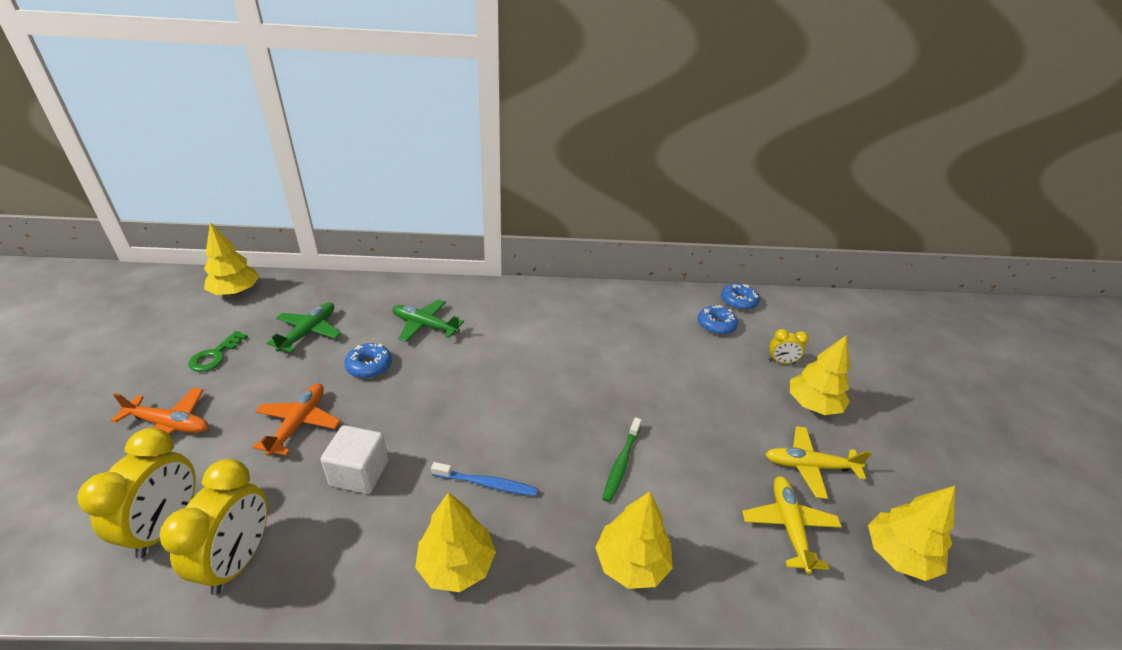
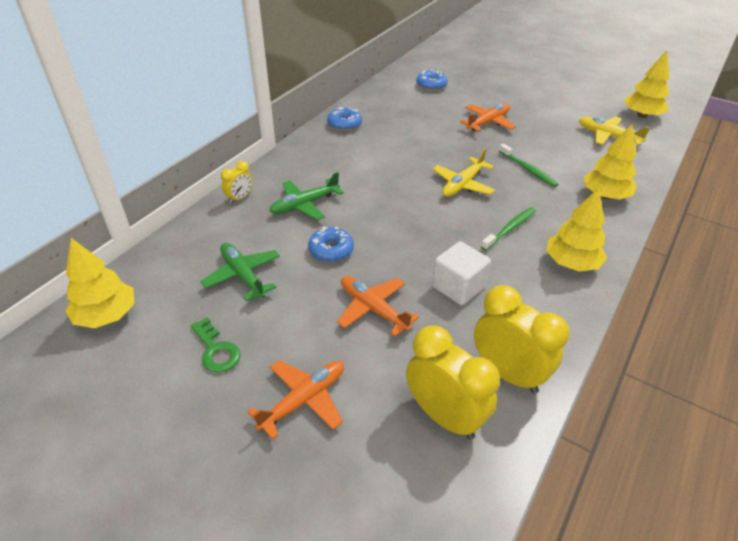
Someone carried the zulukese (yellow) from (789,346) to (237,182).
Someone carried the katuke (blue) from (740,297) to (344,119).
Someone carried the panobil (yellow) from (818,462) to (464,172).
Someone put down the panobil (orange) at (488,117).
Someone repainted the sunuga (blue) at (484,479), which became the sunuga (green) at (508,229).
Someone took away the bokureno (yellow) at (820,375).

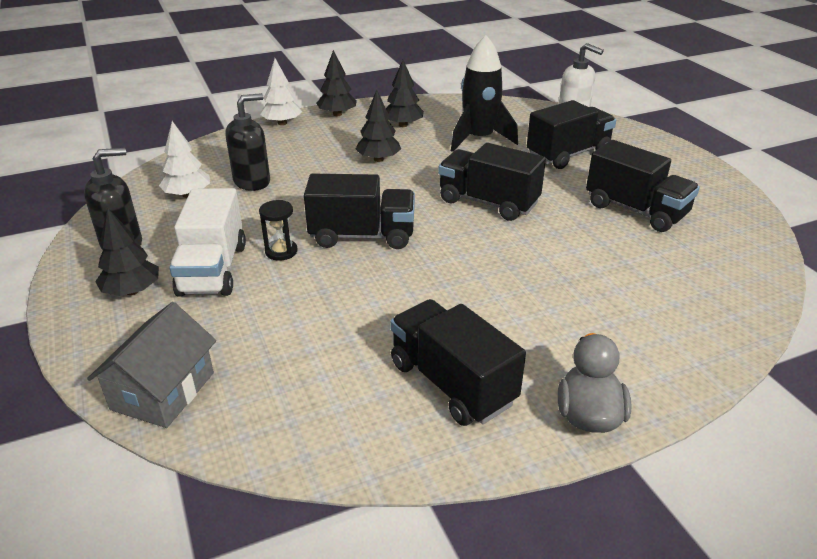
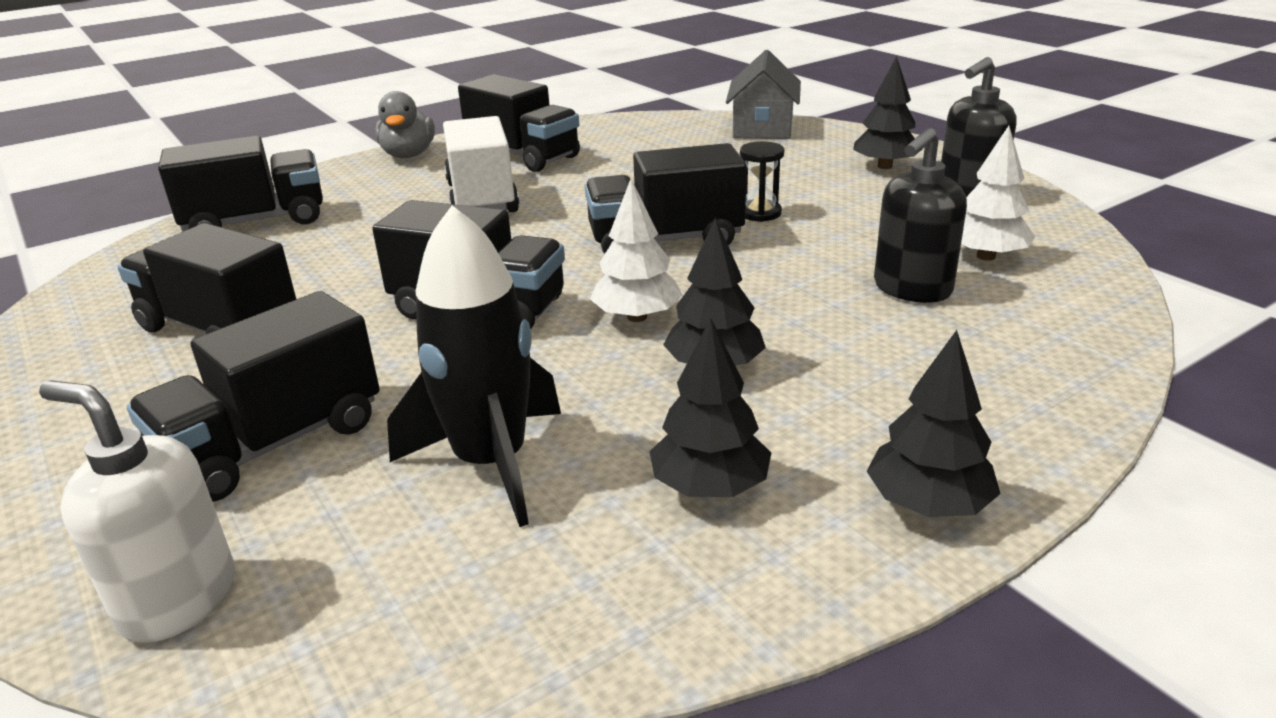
Someone put down the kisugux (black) at (240,183).
Someone carried the kisugux (white) from (207,242) to (481,164).
Someone carried the bokureno (white) from (281,91) to (636,250).

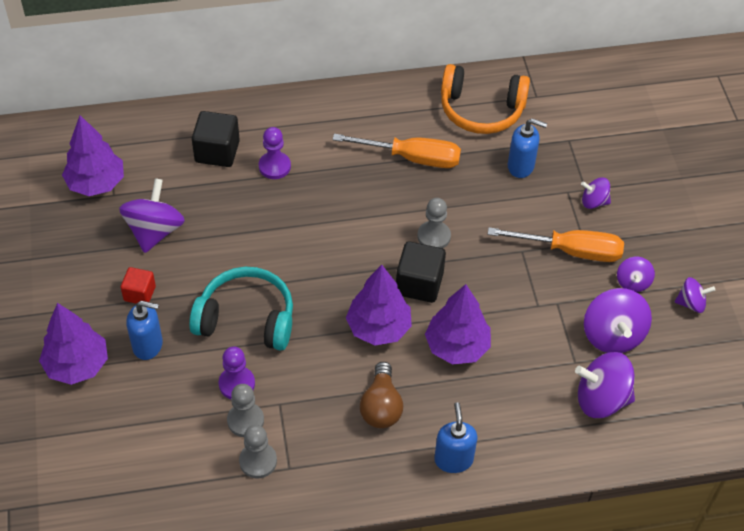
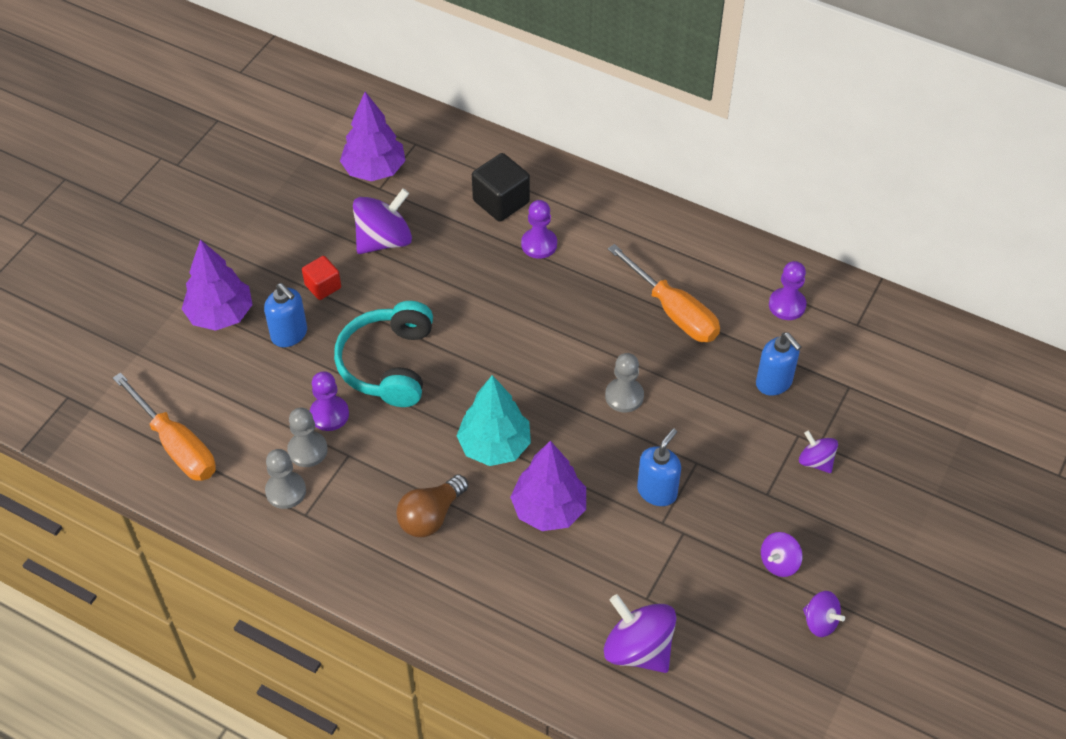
Someone carried the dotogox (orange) from (556,244) to (164,427).
Someone rotated the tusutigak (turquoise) at (241,309) by 135 degrees counterclockwise.
Someone repainted the bokureno (purple) at (379,305), which became the bokureno (turquoise) at (494,420).
Someone carried the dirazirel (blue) from (455,437) to (659,467).
Someone swapped the tusutigak (orange) at (485,99) for the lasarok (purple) at (788,290).
Someone took away the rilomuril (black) at (421,272).
Someone took away the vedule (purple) at (618,320).

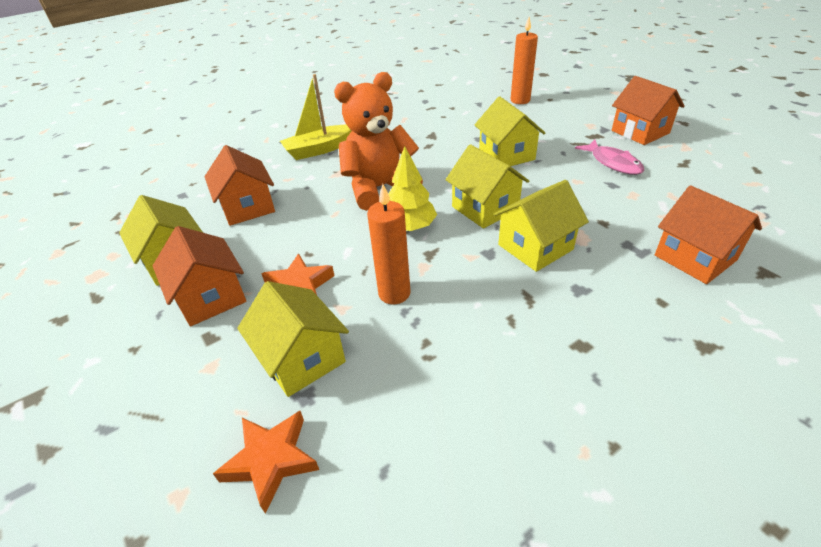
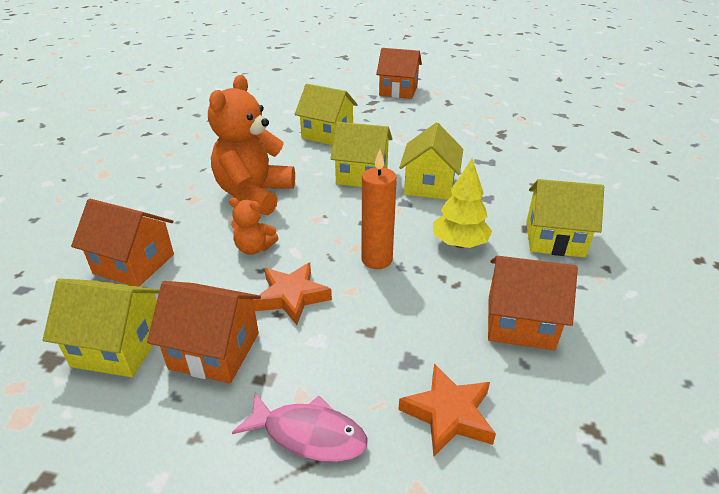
Someone put down the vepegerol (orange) at (253,226).
Someone carried the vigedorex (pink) from (609,157) to (299,427).
Someone carried the bokureno (yellow) from (412,188) to (462,203).
Someone carried the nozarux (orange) from (708,234) to (533,303).
Someone carried the nozarux (yellow) from (293,339) to (565,218).
Someone took away the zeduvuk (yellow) at (316,117).
Someone took away the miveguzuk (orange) at (524,60).

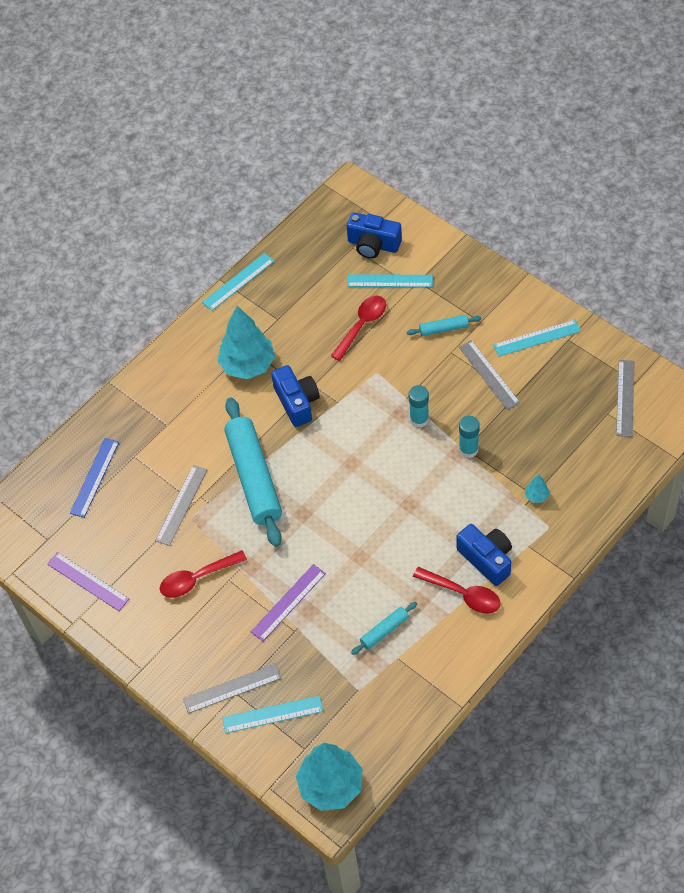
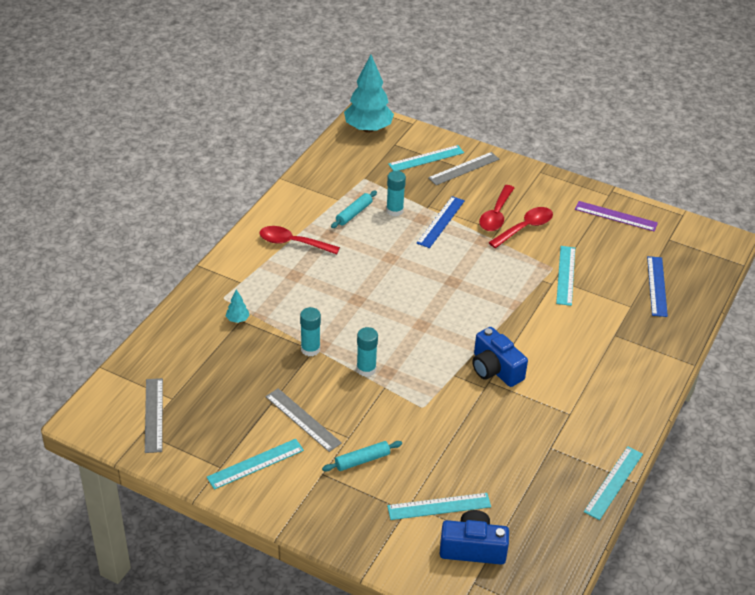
Someone put down the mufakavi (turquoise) at (396,193).
Someone repainted the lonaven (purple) at (288,602), which became the lonaven (blue) at (441,222).
Someone carried the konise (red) from (358,328) to (496,208).
Someone repainted the lonaven (grey) at (181,505), which became the lonaven (turquoise) at (565,276).
Someone took away the bokureno (turquoise) at (246,342).
Someone took away the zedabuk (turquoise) at (253,472).
Someone took away the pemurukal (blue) at (484,555).

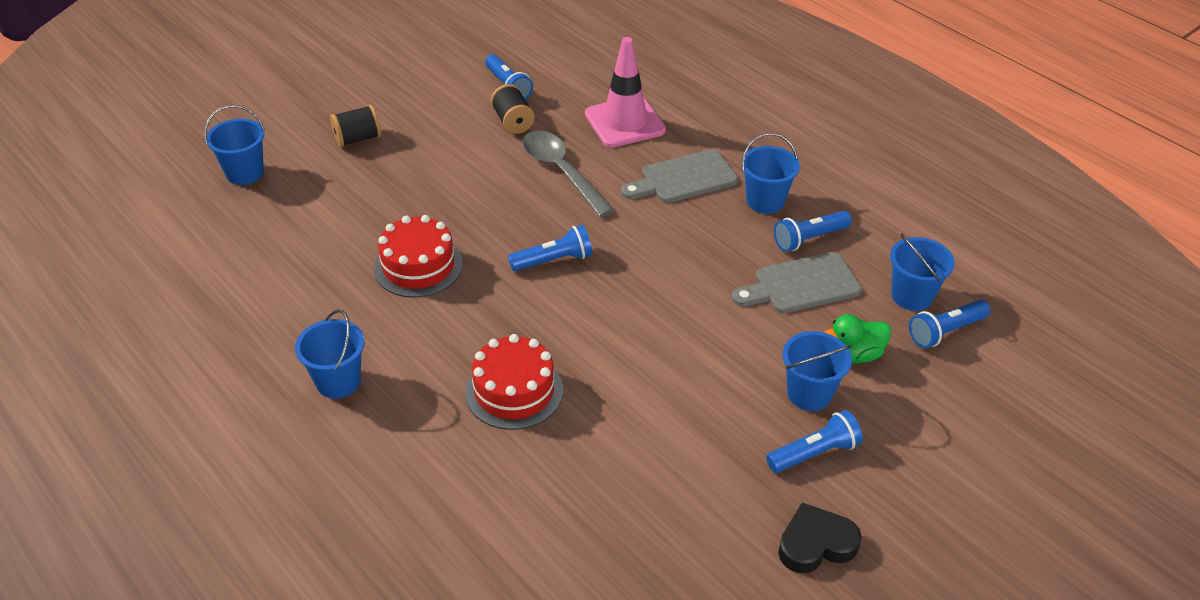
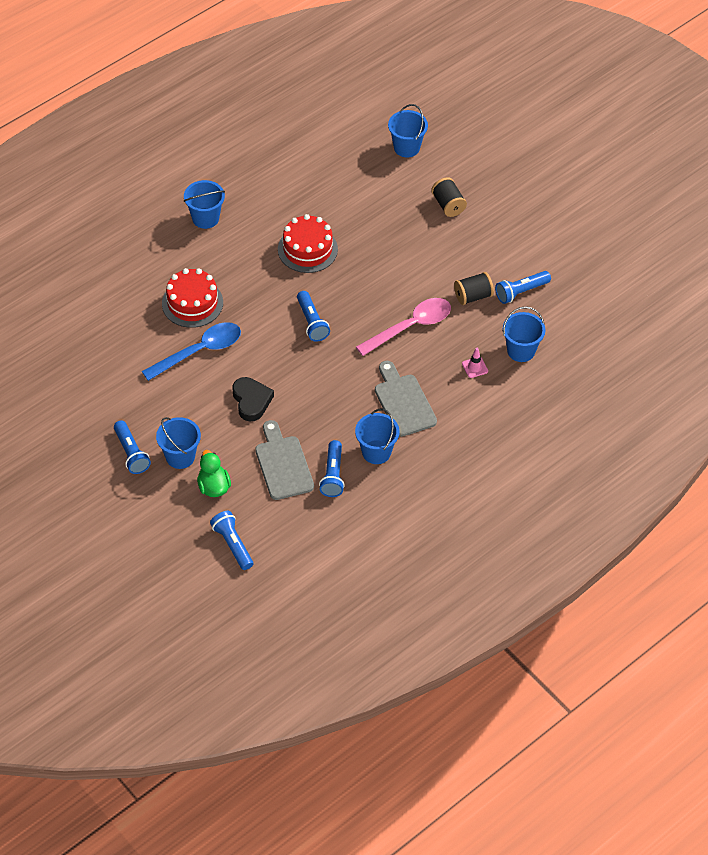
Someone put down the konise (blue) at (191,351).
Someone carried the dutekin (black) from (820,537) to (253,399).
Someone rotated the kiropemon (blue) at (813,231) by 150 degrees counterclockwise.
Someone repainted the konise (grey) at (568,174), which became the konise (pink) at (403,327).
Someone scaled the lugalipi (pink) at (625,92) by 0.40.
Someone carried the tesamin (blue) from (922,272) to (524,334).

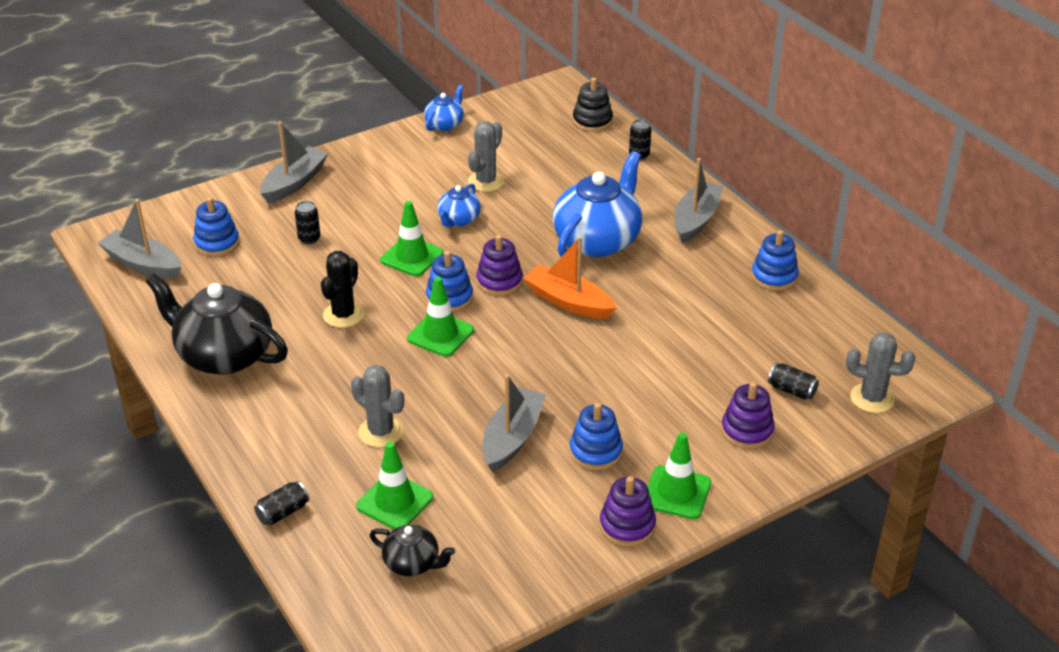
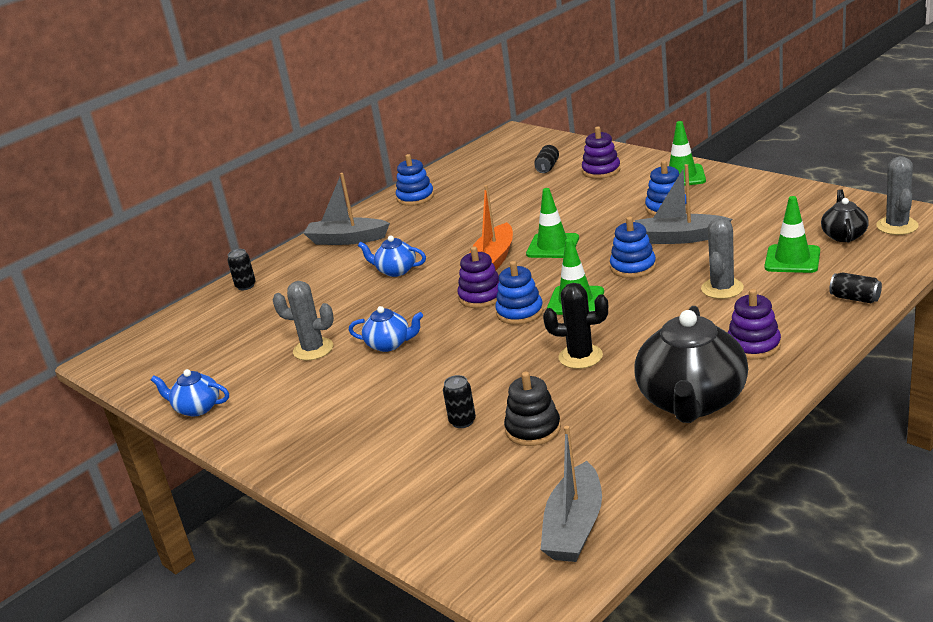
Someone scaled the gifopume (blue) at (597,204) by 0.50.
Someone carried the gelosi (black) from (593,105) to (532,409).
Someone carried the lugalipi (green) from (411,238) to (552,223).
Someone carried the gelosi (blue) from (216,226) to (633,247).
Someone carried the gelosi (purple) from (627,511) to (754,324).
Someone carried the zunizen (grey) from (880,372) to (897,195).
Someone took away the zeduvuk (grey) at (294,162).

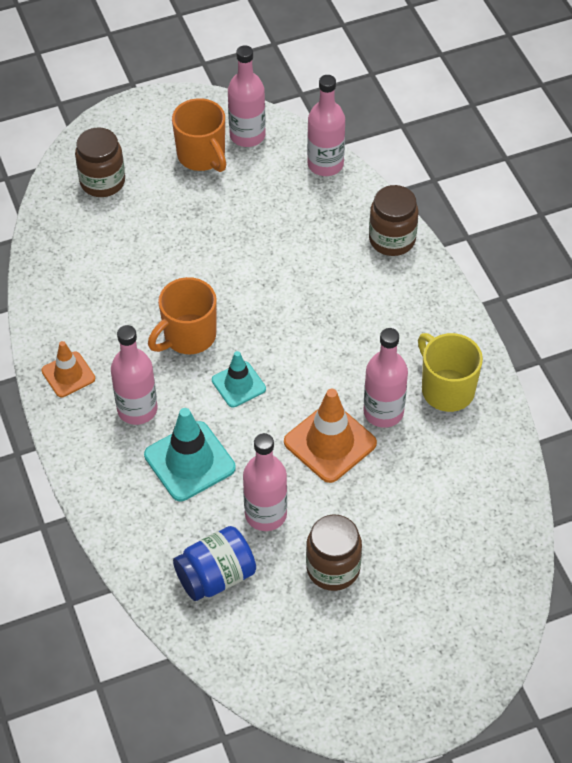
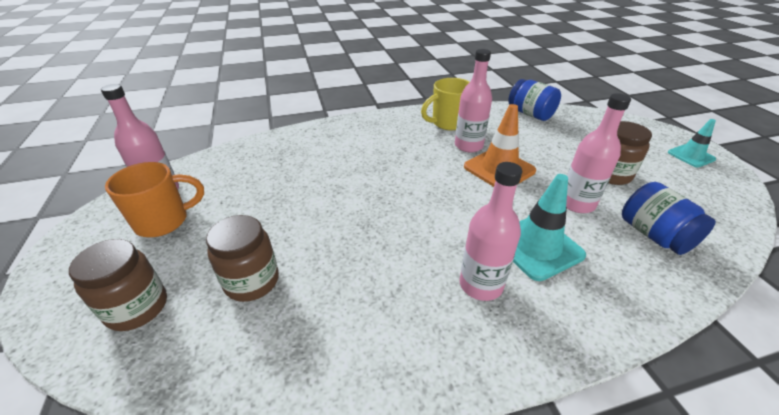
Someone carried the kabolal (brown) from (394,220) to (242,258).
Someone put down the kabolal (blue) at (535,100).
Someone carried the lugalipi (turquoise) from (239,379) to (692,143).
Someone took away the lugalipi (orange) at (68,369).
Someone took away the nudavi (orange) at (182,315).
Someone took away the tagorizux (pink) at (326,125).

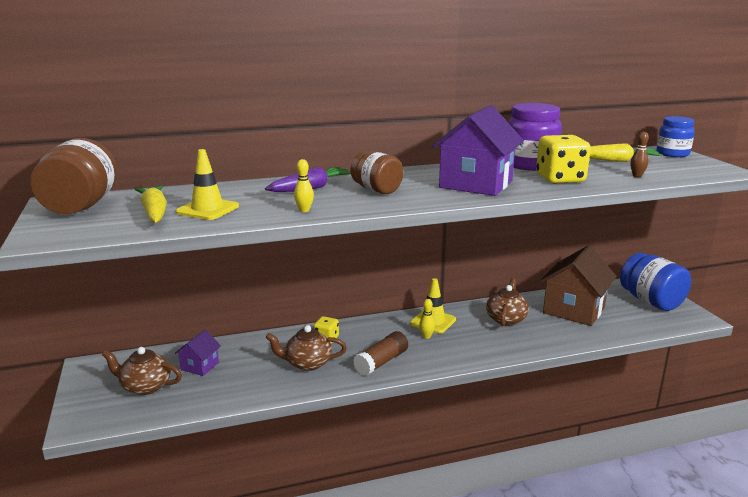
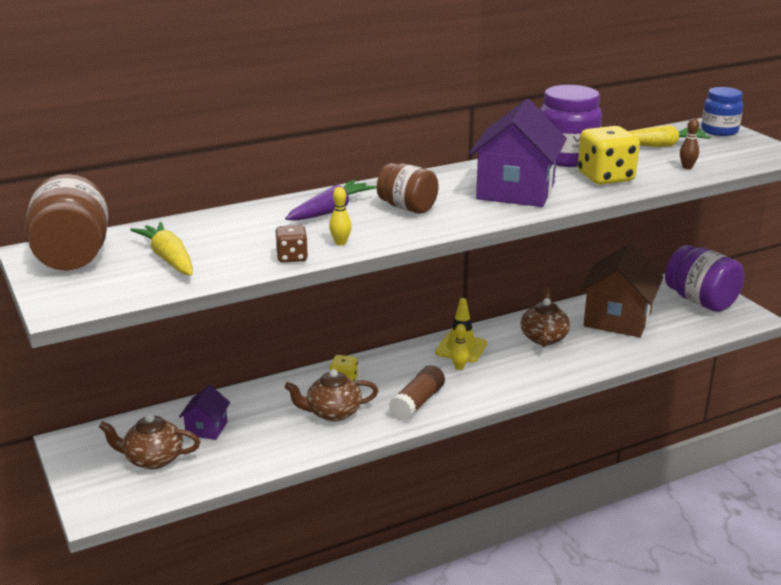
Someone put down the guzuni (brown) at (292,244).
Someone repainted the kabolal (blue) at (655,282), which became the kabolal (purple) at (704,278).
Someone took away the lugalipi (yellow) at (207,184).

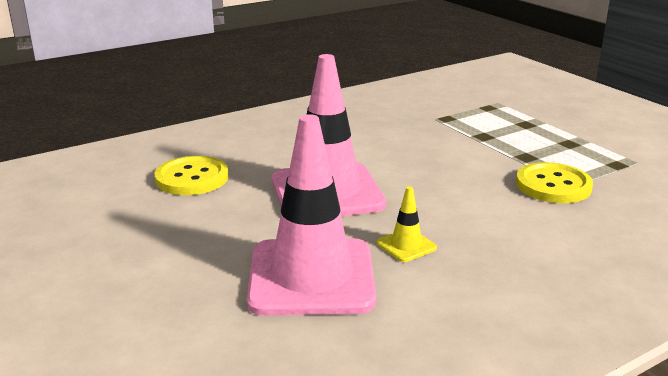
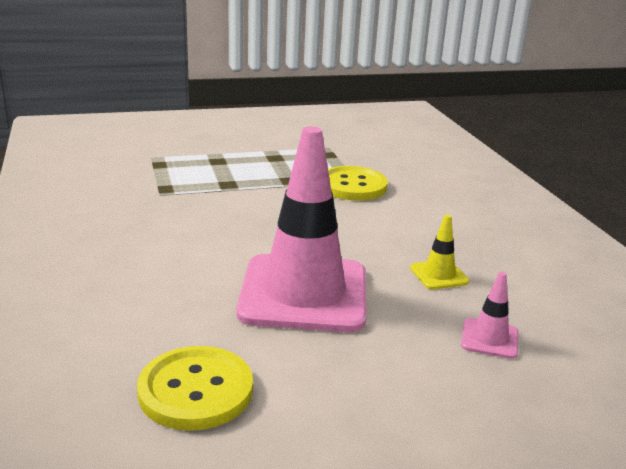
Someone scaled the lugalipi (pink) at (311,215) by 0.41.

